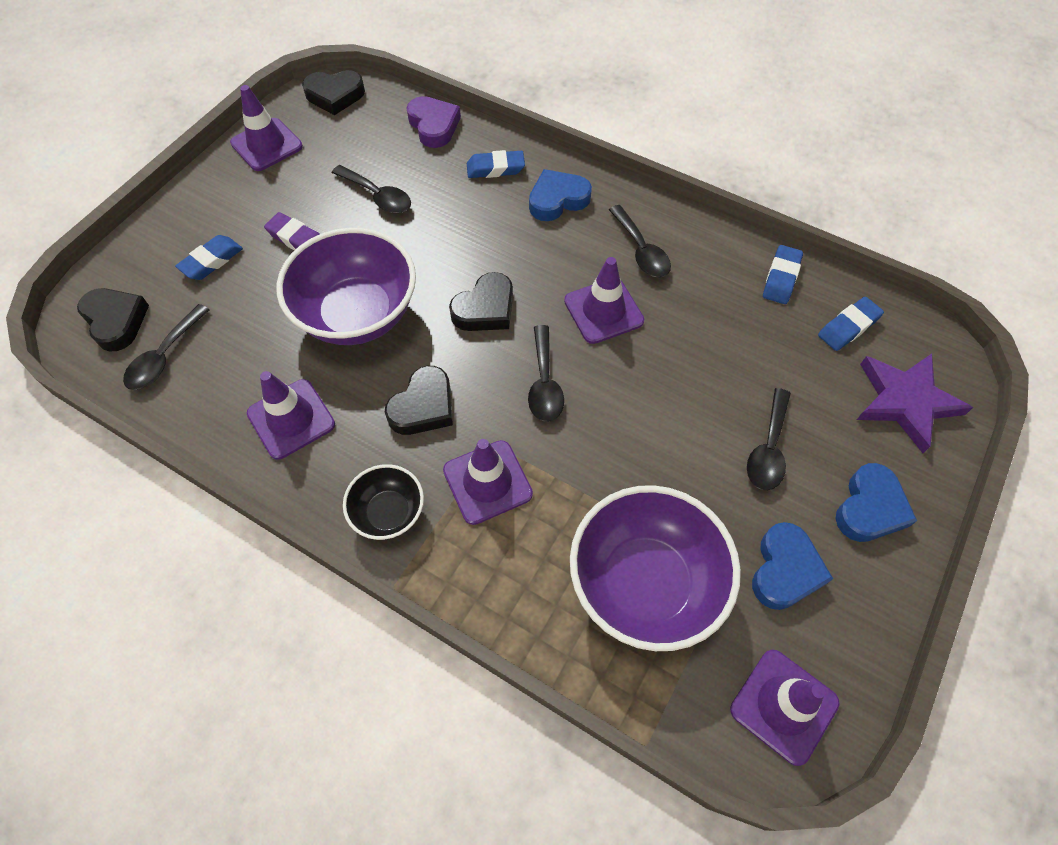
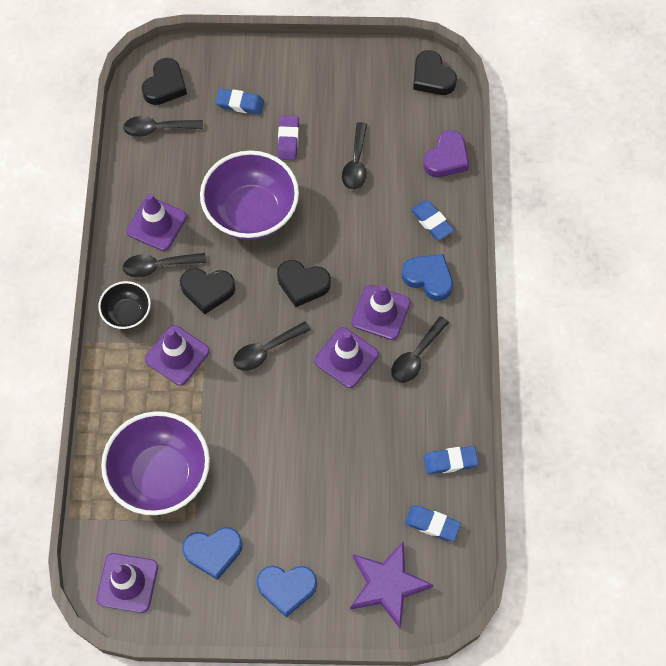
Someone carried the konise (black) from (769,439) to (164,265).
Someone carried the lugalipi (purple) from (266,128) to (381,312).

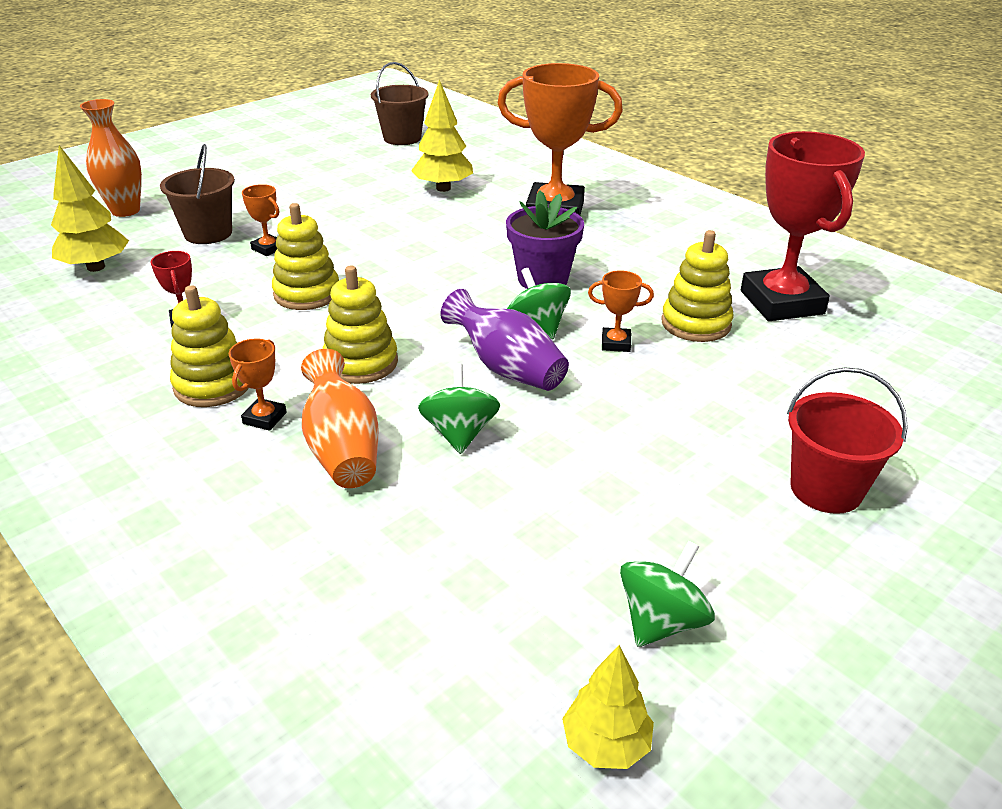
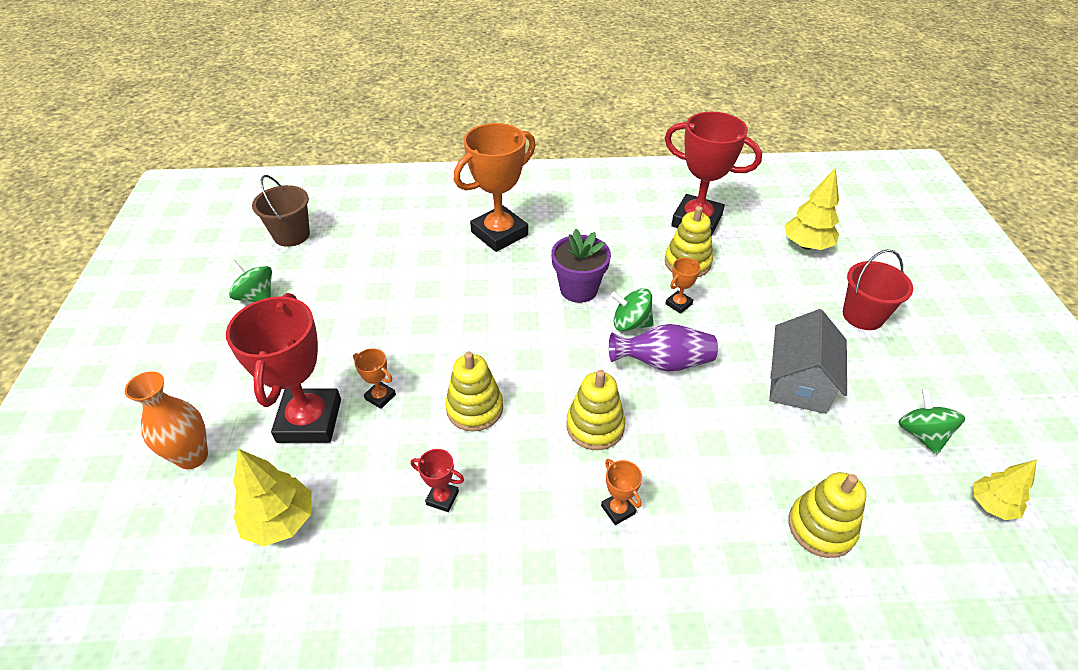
Someone swapped the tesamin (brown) at (197,194) for the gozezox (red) at (283,368).
Someone carried the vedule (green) from (459,408) to (250,281).
Someone rotated the gozezox (orange) at (260,220) by 45 degrees clockwise.
Someone put down the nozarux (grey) at (808,361).
Someone carried the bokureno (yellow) from (442,135) to (811,209).
Someone carried the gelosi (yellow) from (209,346) to (827,515).
Someone took away the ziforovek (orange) at (339,418).

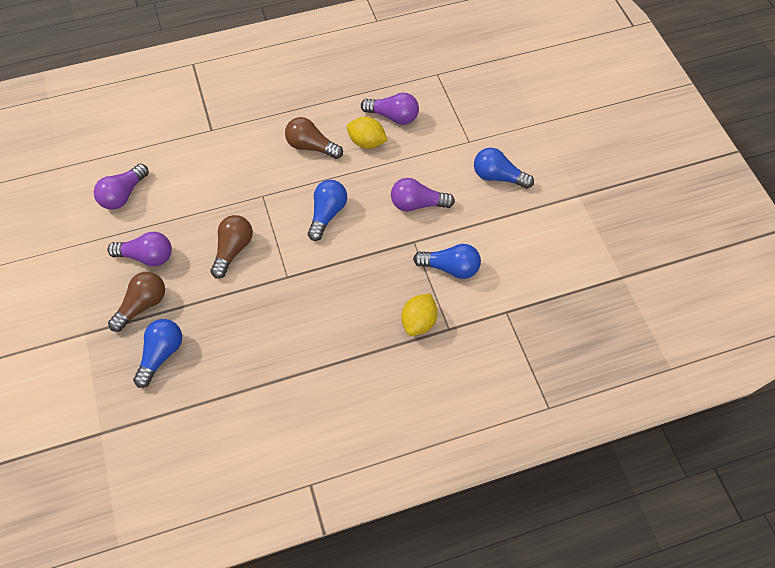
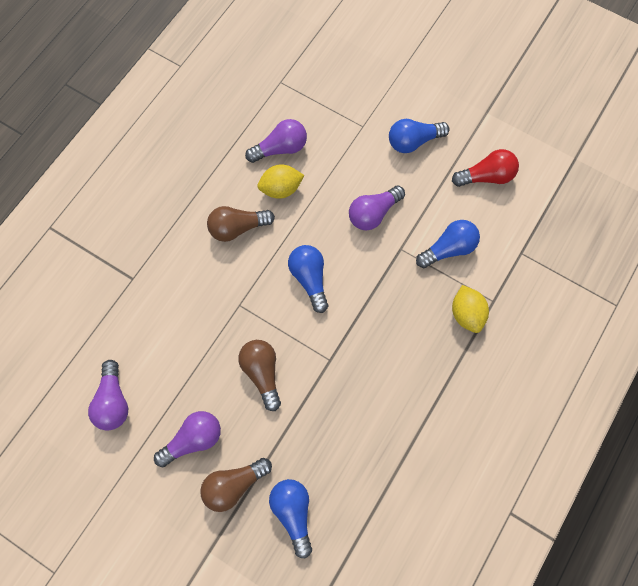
Someone rotated the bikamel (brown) at (136,302) by 120 degrees counterclockwise.
Someone put down the bikamel (red) at (485,168).

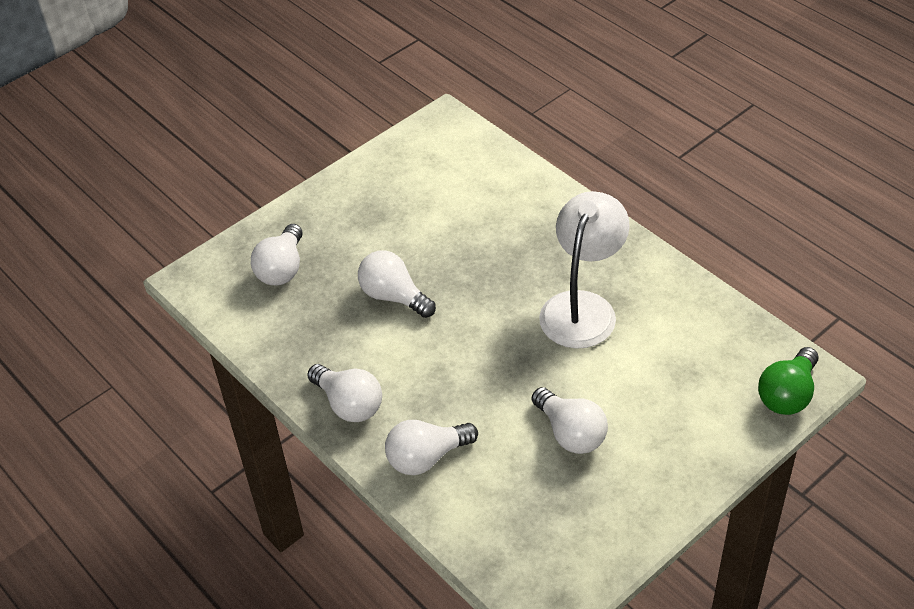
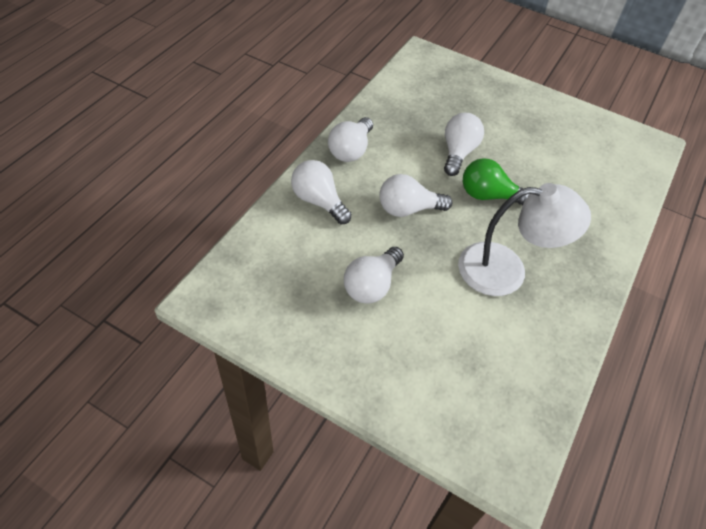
Someone carried the bikamel (white) from (277,254) to (415,195).
Someone carried the bikamel (green) from (788,381) to (496,181).

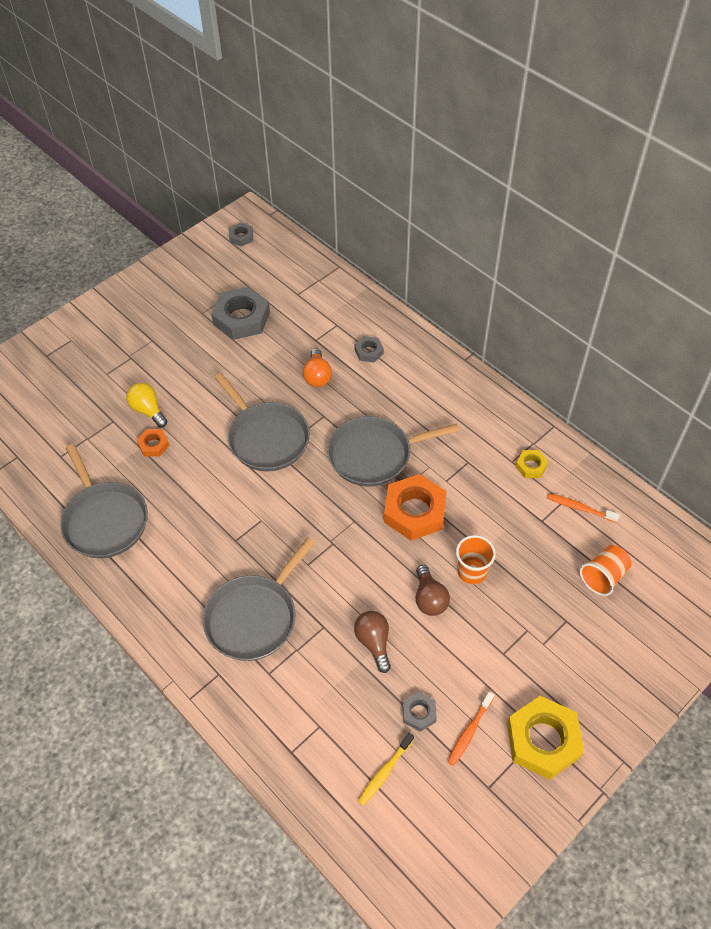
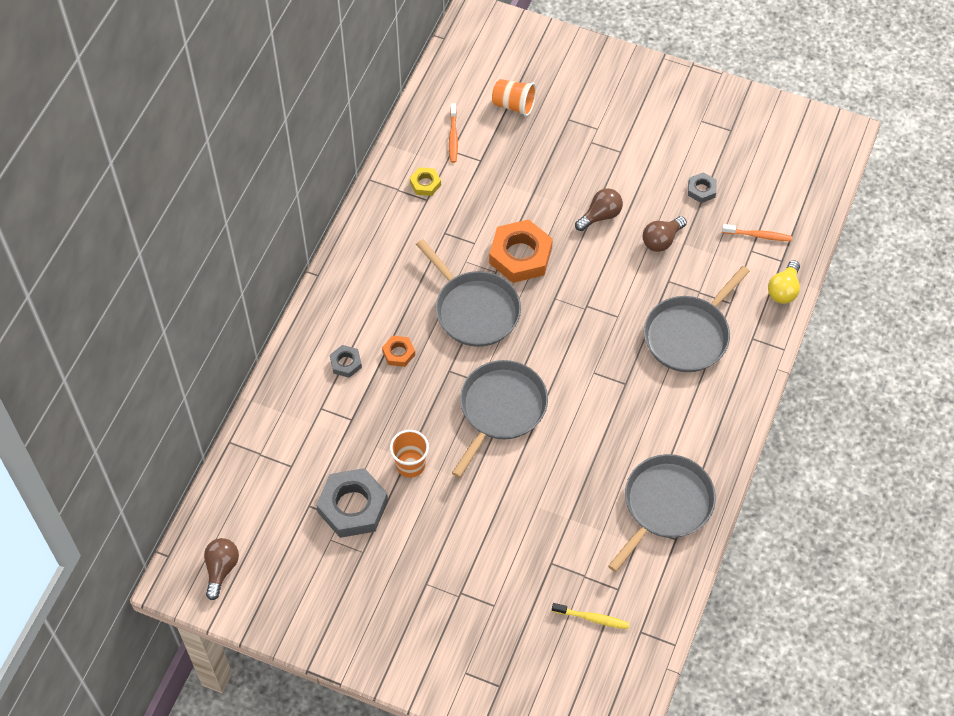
Someone swapped the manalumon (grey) at (241,235) for the bikamel (brown) at (221,569).
Someone carried the manalumon (orange) from (153,443) to (398,351).
Someone carried the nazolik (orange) from (476,559) to (409,454).
Someone carried the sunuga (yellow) from (386,769) to (591,616).
Someone rotated the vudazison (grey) at (259,599) by 120 degrees clockwise.
Someone carried the sunuga (orange) from (471,729) to (757,232).
Someone carried the bikamel (yellow) from (146,405) to (784,282).
Someone took away the bikamel (orange) at (317,367).
Someone took away the manalumon (yellow) at (545,738).

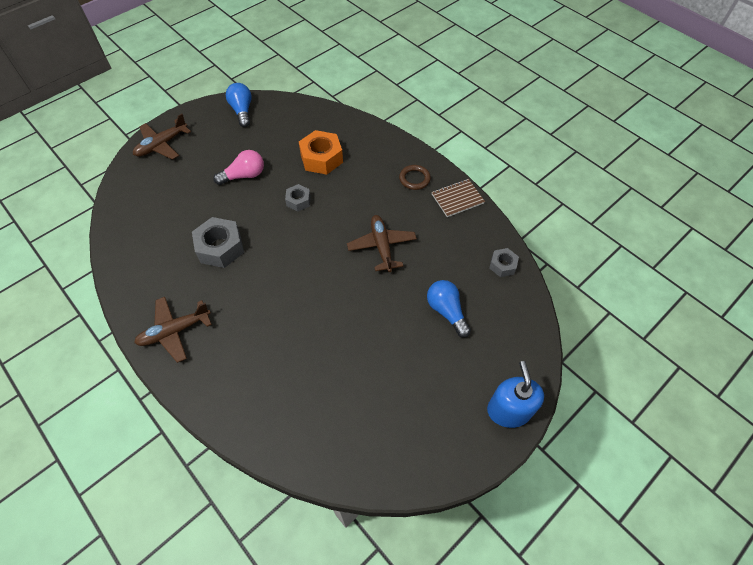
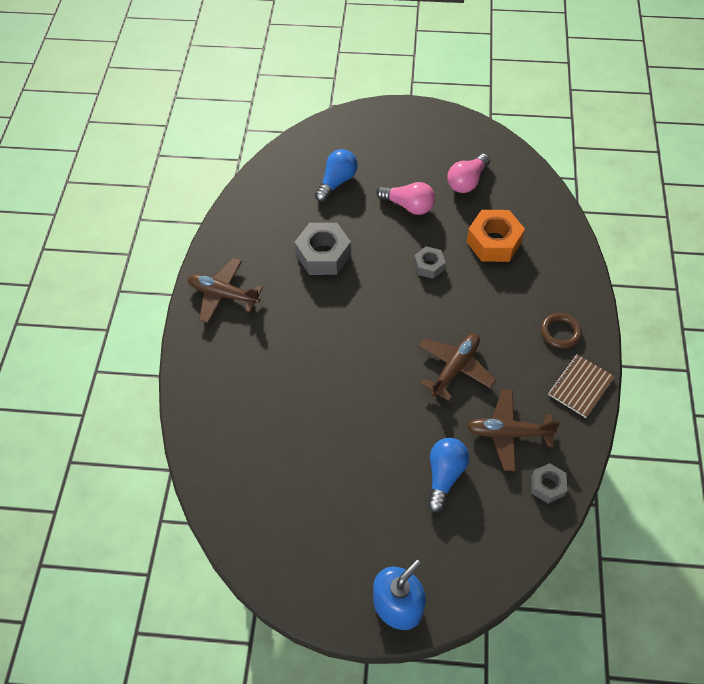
Someone carried the bikamel (blue) from (239,105) to (336,175).
Someone put down the bikamel (pink) at (468,173).
Someone carried the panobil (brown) from (162,137) to (513,430).
Someone rotated the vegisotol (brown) at (458,198) by 75 degrees counterclockwise.

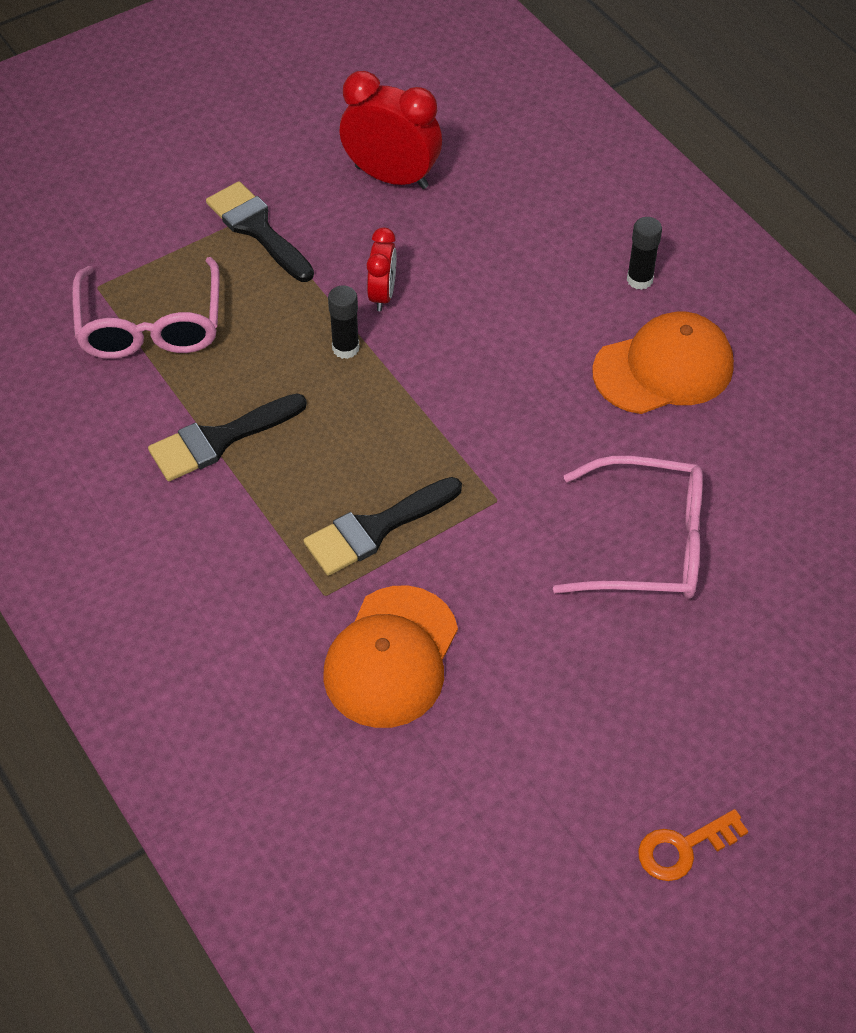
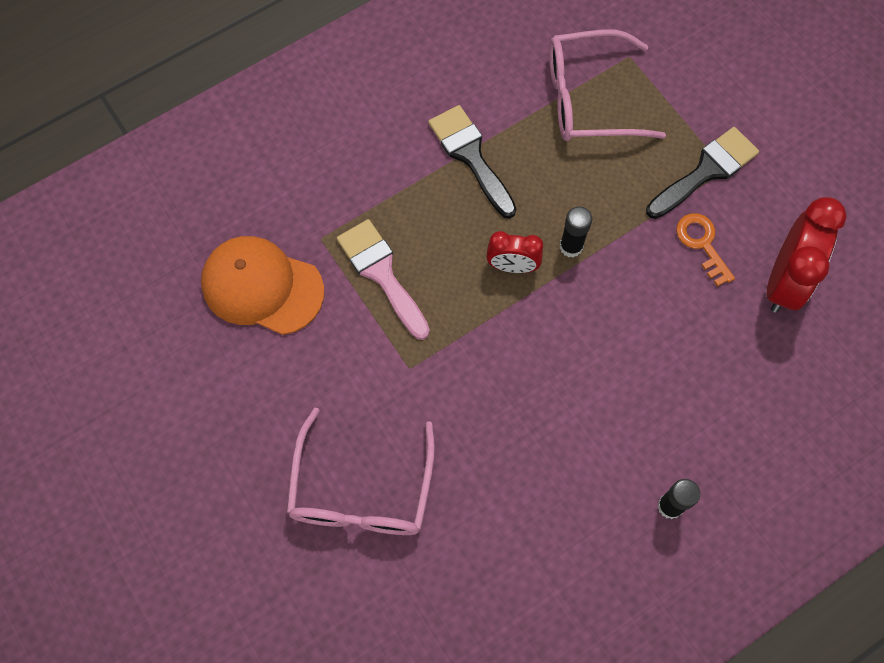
Someone repainted the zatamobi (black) at (383,526), which became the zatamobi (pink) at (383,279).
Someone carried the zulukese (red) from (382,269) to (514,252).
Someone carried the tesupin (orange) from (693,845) to (705,250).
Someone took away the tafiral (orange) at (663,363).

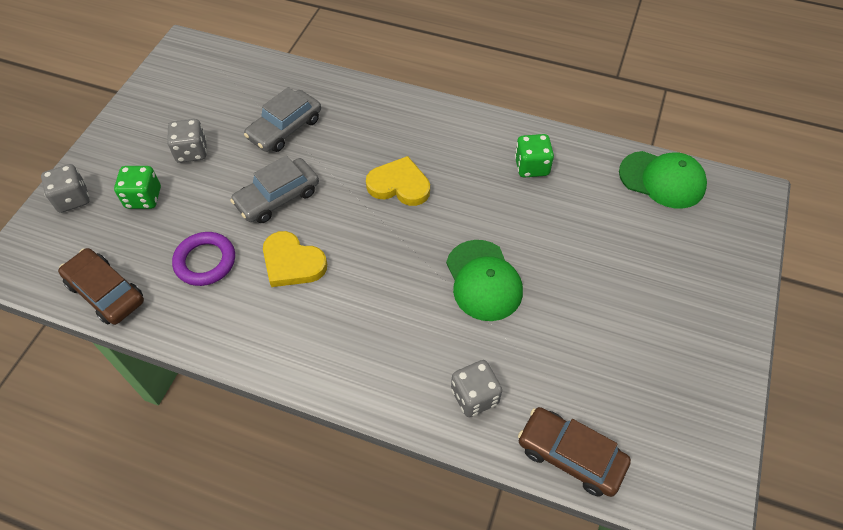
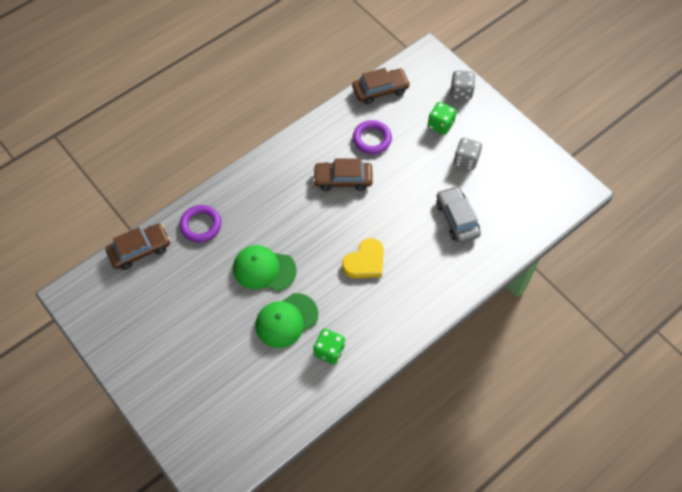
Someone swapped the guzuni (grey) at (476,388) for the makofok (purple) at (200,223).
Someone carried the tafiral (green) from (663,180) to (286,320).
Someone swapped the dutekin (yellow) at (295,259) for the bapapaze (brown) at (343,175).
Someone took away the bapapaze (grey) at (274,189).

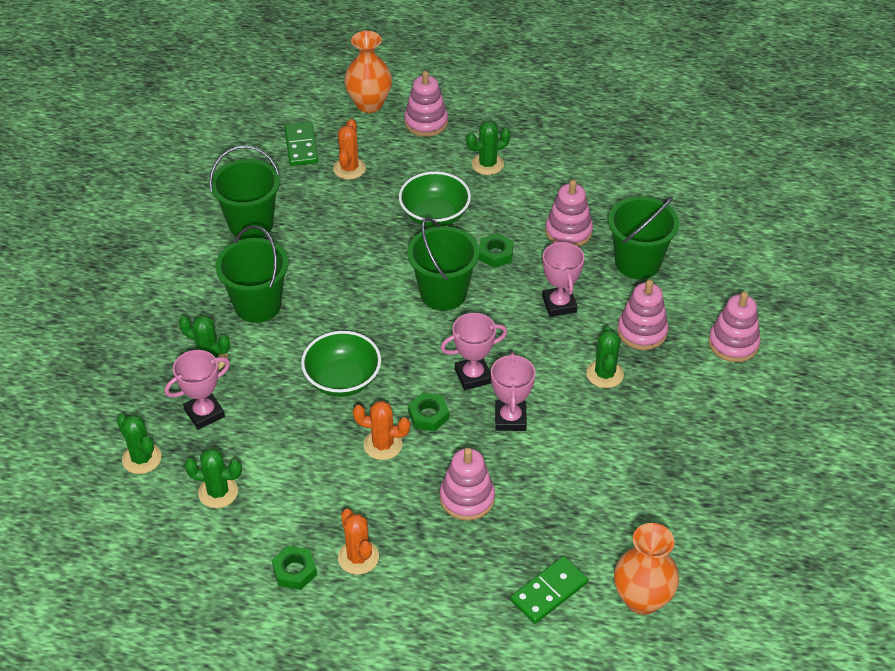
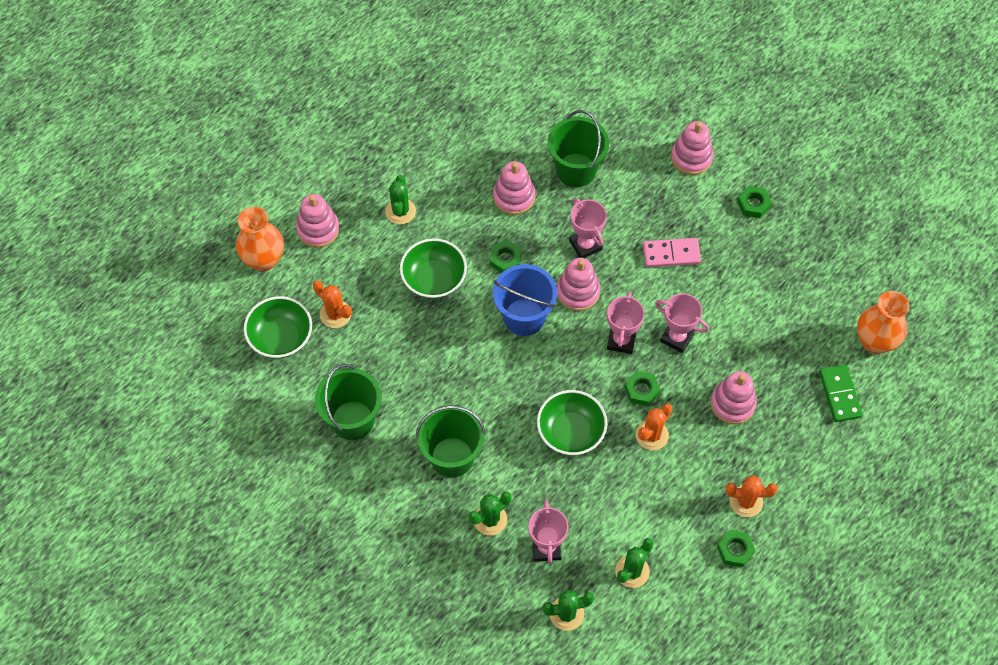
Someone swapped the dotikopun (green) at (301,144) for the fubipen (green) at (278,327).
Someone repainted the tesamin (green) at (443,264), which became the tesamin (blue) at (525,300).
Someone carried the gelosi (pink) from (643,315) to (578,284).
Someone rotated the gozezox (pink) at (563,279) by 45 degrees clockwise.
Someone swapped the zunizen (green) at (605,357) for the dotikopun (pink) at (672,252).
Someone put down the manalumon (green) at (754,202).

